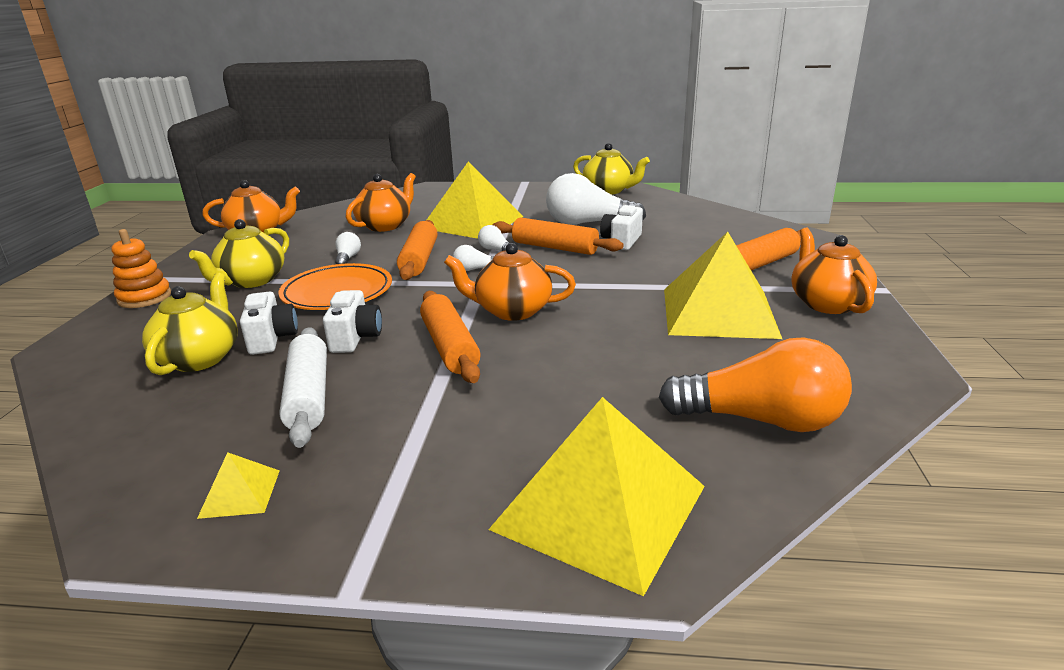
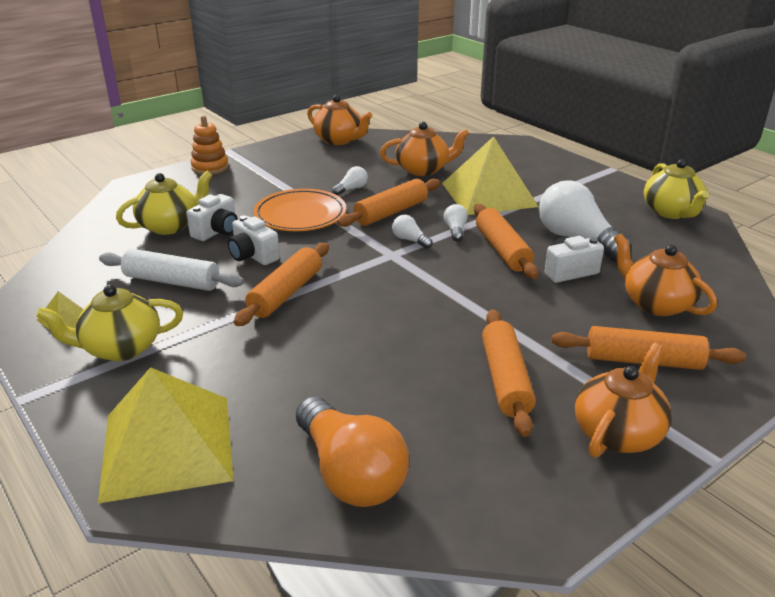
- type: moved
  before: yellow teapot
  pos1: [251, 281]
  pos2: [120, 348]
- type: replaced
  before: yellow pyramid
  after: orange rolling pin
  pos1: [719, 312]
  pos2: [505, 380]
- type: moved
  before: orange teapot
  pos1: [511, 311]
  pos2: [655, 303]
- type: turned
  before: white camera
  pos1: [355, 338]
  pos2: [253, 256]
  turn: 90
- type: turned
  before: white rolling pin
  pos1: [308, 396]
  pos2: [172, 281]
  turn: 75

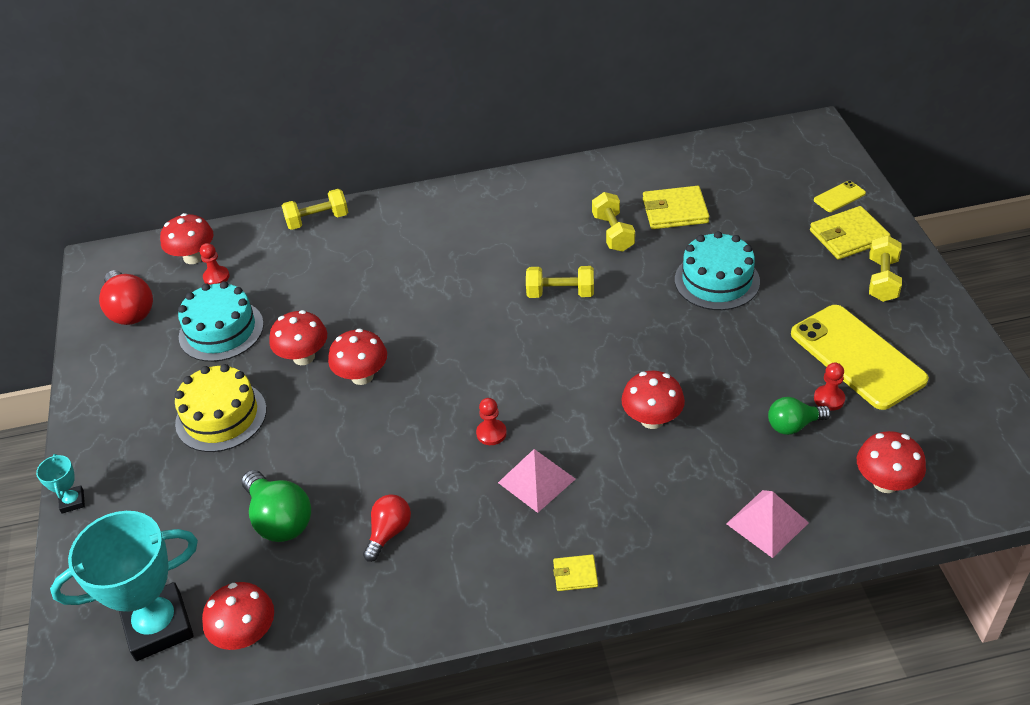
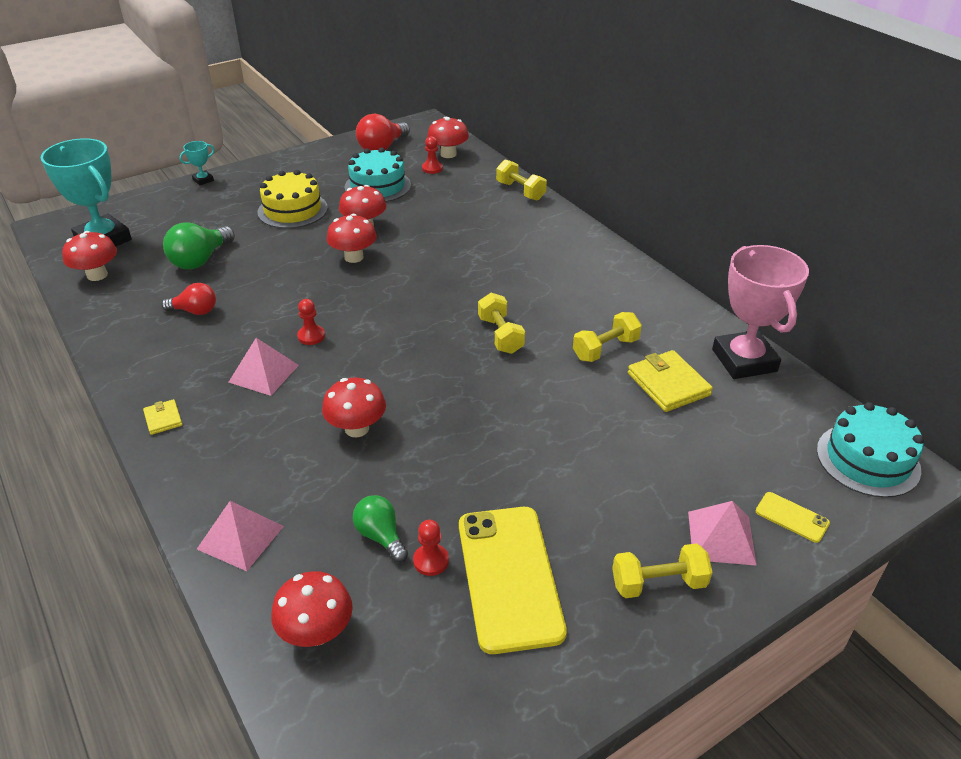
- type: replaced
  before: yellow wallet
  after: pink pyramid
  pos1: [848, 236]
  pos2: [721, 537]
- type: moved
  before: turquoise cake
  pos1: [717, 280]
  pos2: [867, 459]
- type: turned
  before: yellow phone
  pos1: [857, 357]
  pos2: [509, 577]
  turn: -45
- type: added
  after: pink trophy
  pos2: [744, 360]

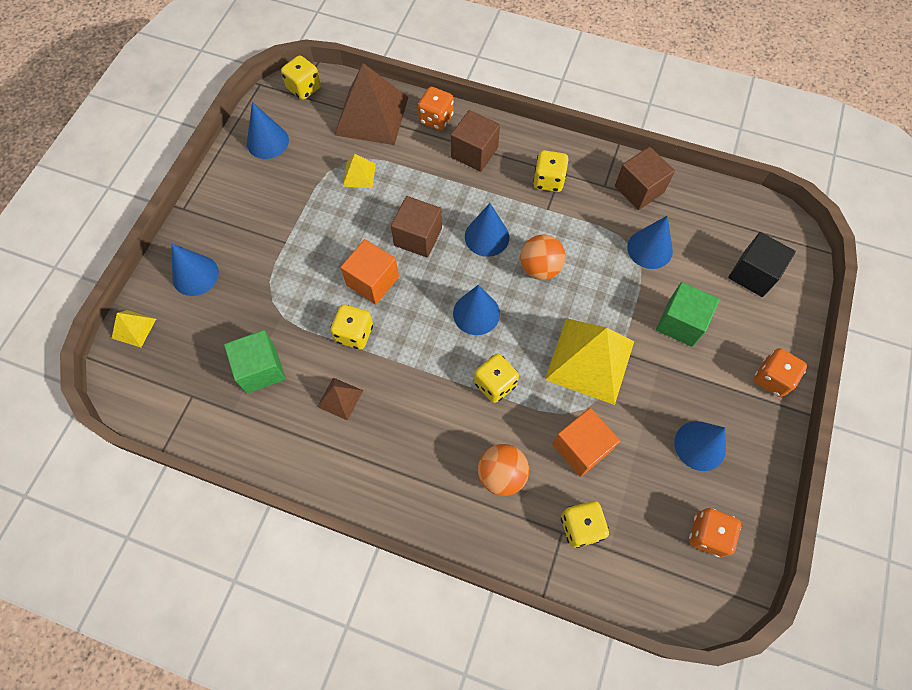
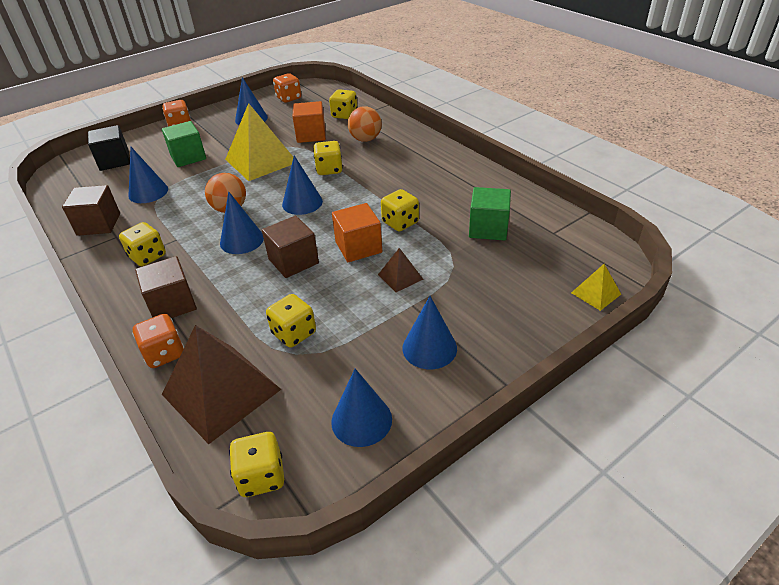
- type: replaced
  before: yellow pyramid
  after: yellow dice
  pos1: [359, 175]
  pos2: [294, 333]
- type: moved
  before: blue cone
  pos1: [195, 275]
  pos2: [429, 348]
- type: moved
  before: brown pyramid
  pos1: [340, 398]
  pos2: [400, 276]

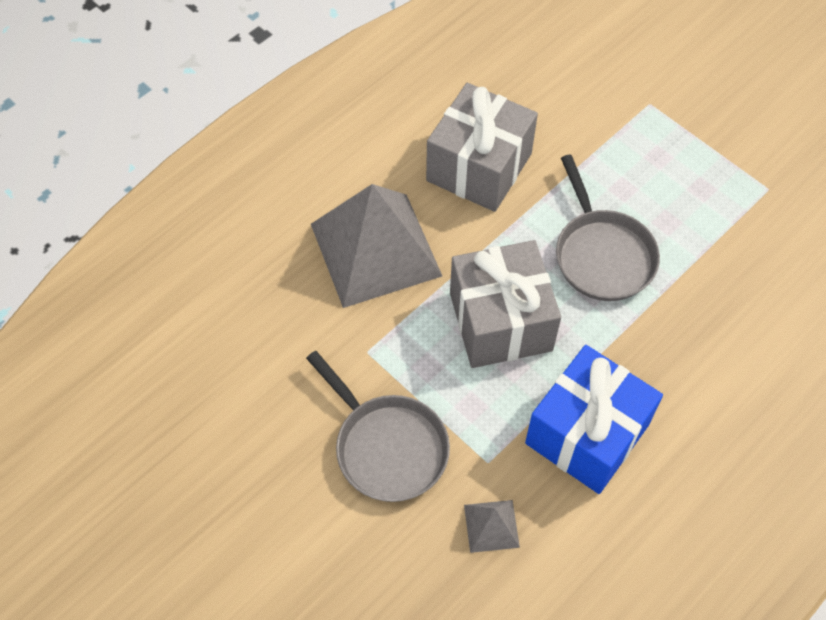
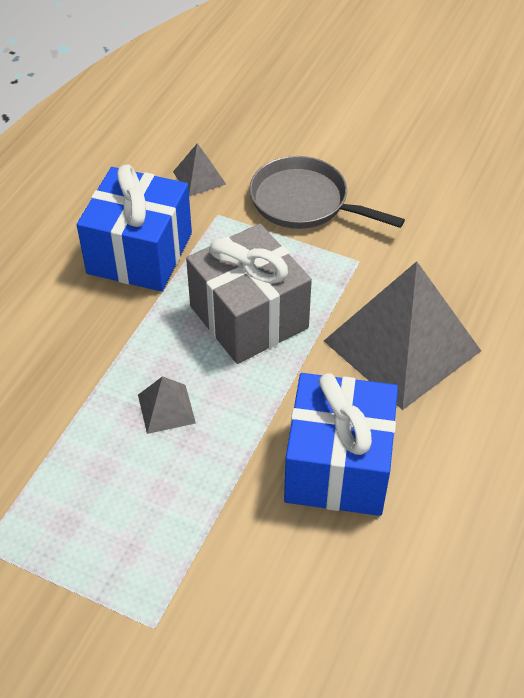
- type: recoloured
  before: grey gift
  after: blue gift
  pos1: [479, 167]
  pos2: [338, 466]
- type: replaced
  before: grey pan
  after: grey pyramid
  pos1: [602, 255]
  pos2: [166, 408]

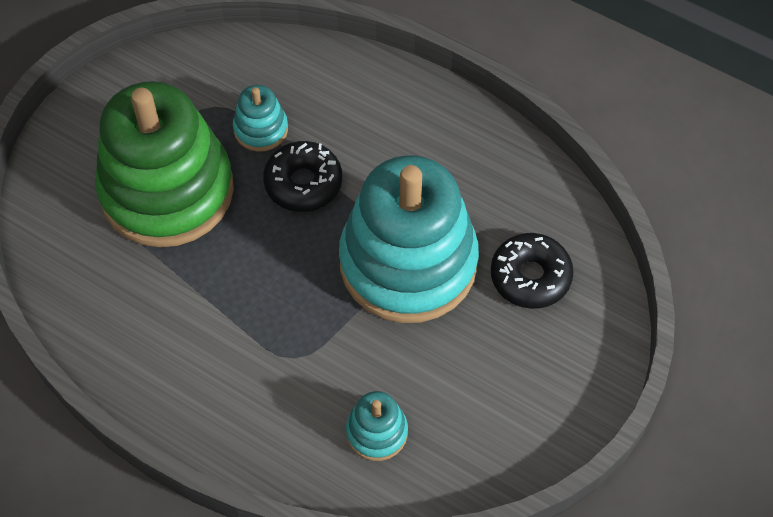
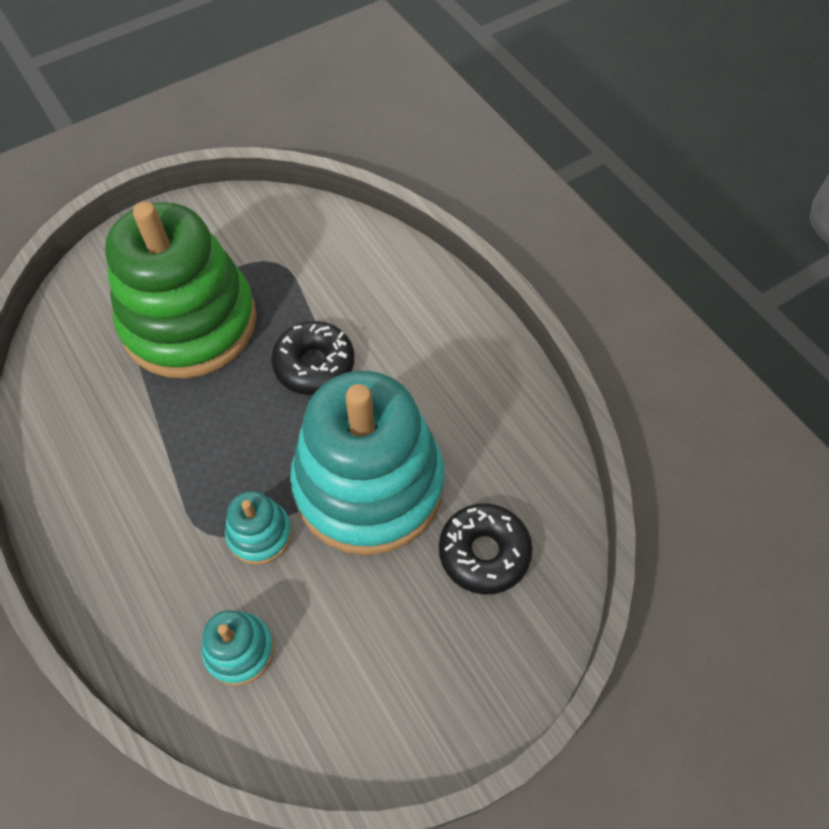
- type: moved
  before: turquoise stacking toy
  pos1: [261, 129]
  pos2: [260, 534]

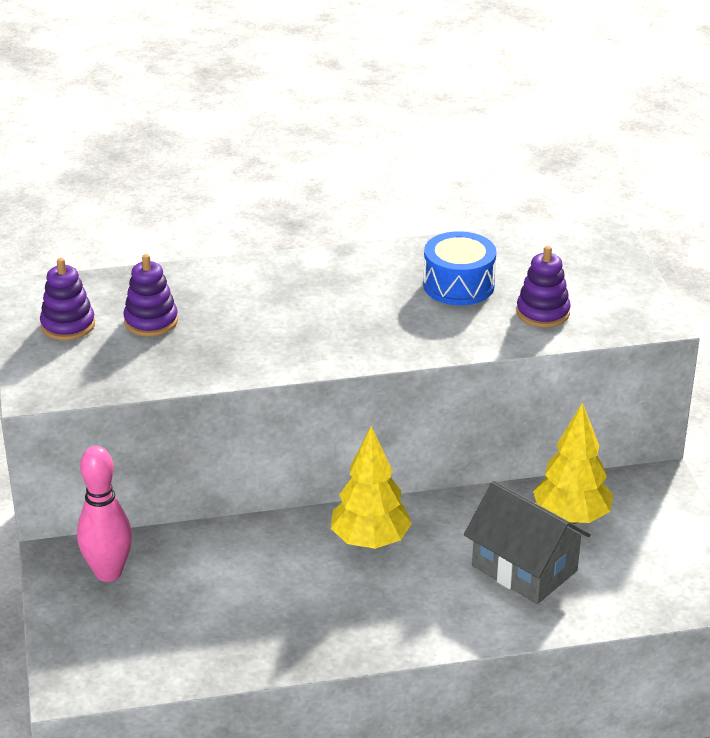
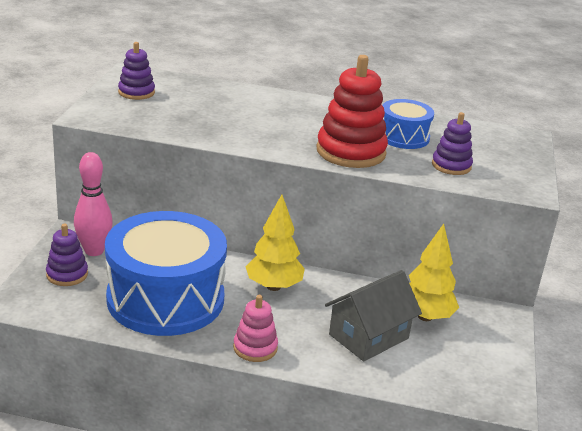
- type: moved
  before: purple stacking toy
  pos1: [151, 321]
  pos2: [67, 274]
- type: turned
  before: grey house
  pos1: [524, 568]
  pos2: [369, 336]
  turn: 75
- type: added
  after: red stacking toy
  pos2: [351, 152]
- type: added
  after: blue drum
  pos2: [165, 299]
- type: added
  after: pink stacking toy
  pos2: [255, 348]

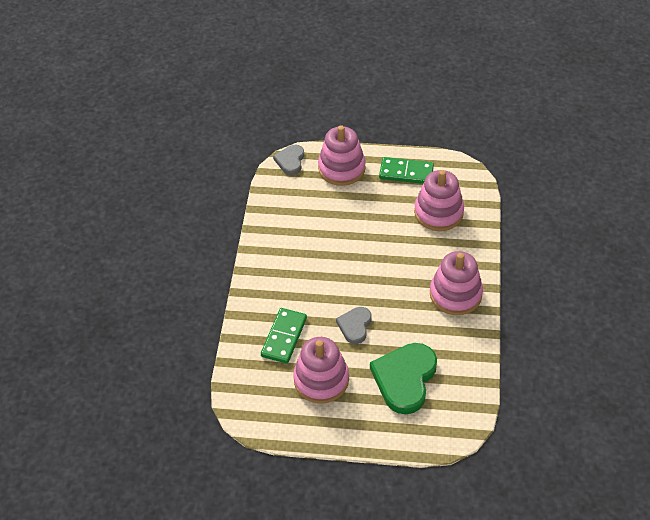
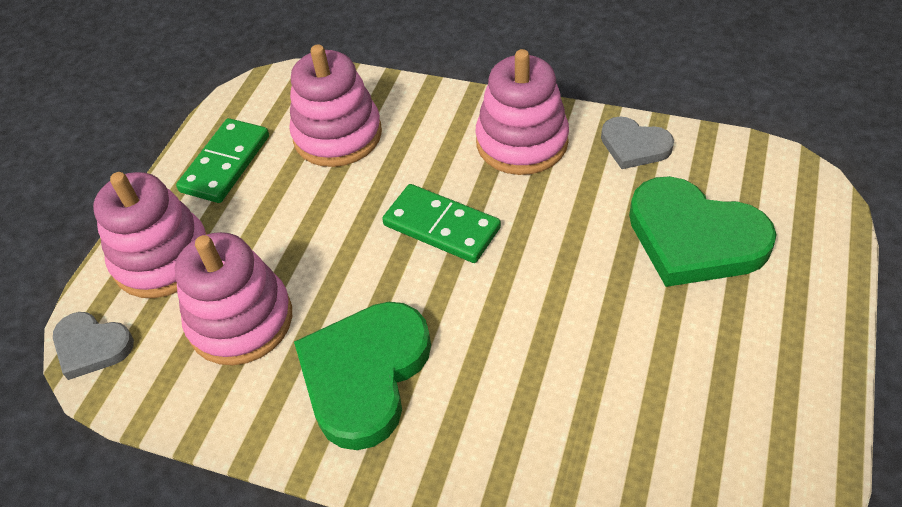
- type: moved
  before: grey heart
  pos1: [355, 326]
  pos2: [634, 146]
- type: moved
  before: green domino
  pos1: [284, 337]
  pos2: [441, 226]
- type: moved
  before: pink stacking toy
  pos1: [321, 380]
  pos2: [240, 320]
- type: added
  after: green heart
  pos2: [365, 375]

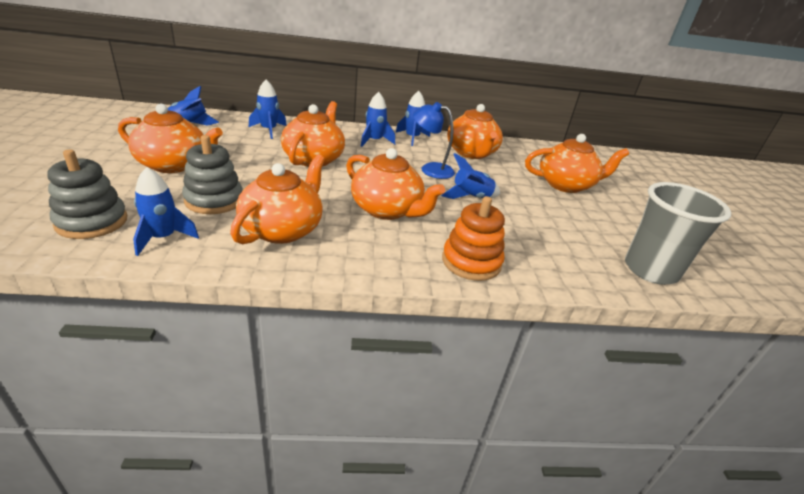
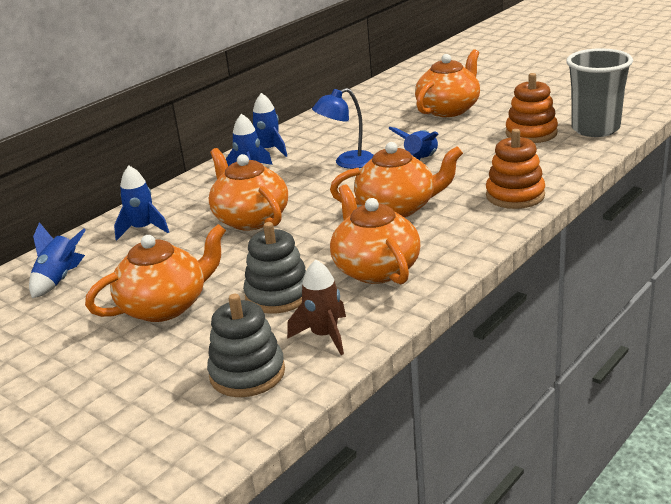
- type: removed
  before: orange teapot
  pos1: [471, 153]
- type: recoloured
  before: blue rocket
  after: brown rocket
  pos1: [163, 238]
  pos2: [324, 335]
- type: added
  after: orange stacking toy
  pos2: [531, 133]

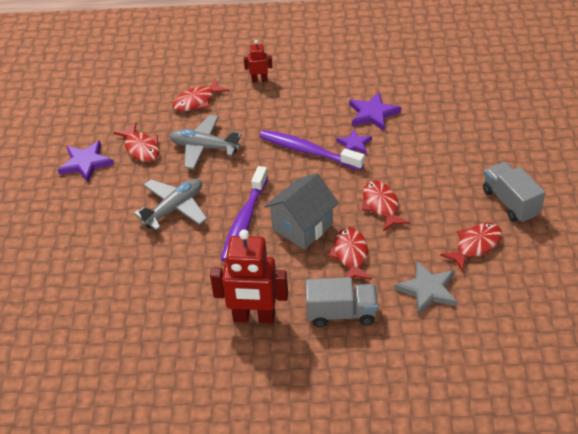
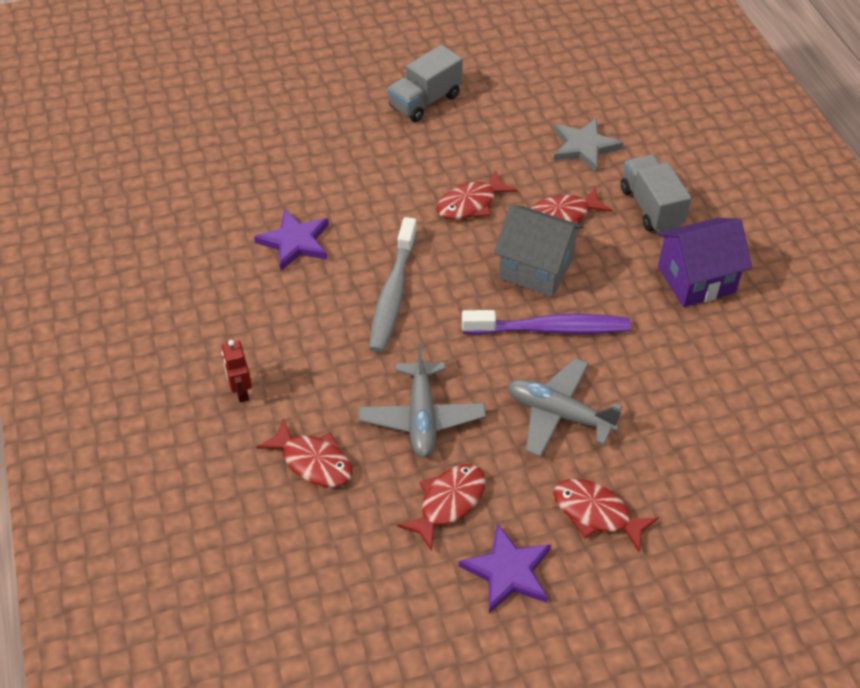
- type: removed
  before: purple star
  pos1: [354, 144]
- type: recoloured
  before: purple toothbrush
  after: grey toothbrush
  pos1: [308, 151]
  pos2: [393, 294]
- type: moved
  before: red fish
  pos1: [475, 246]
  pos2: [596, 513]
- type: replaced
  before: red robot
  after: purple house
  pos1: [254, 317]
  pos2: [696, 279]

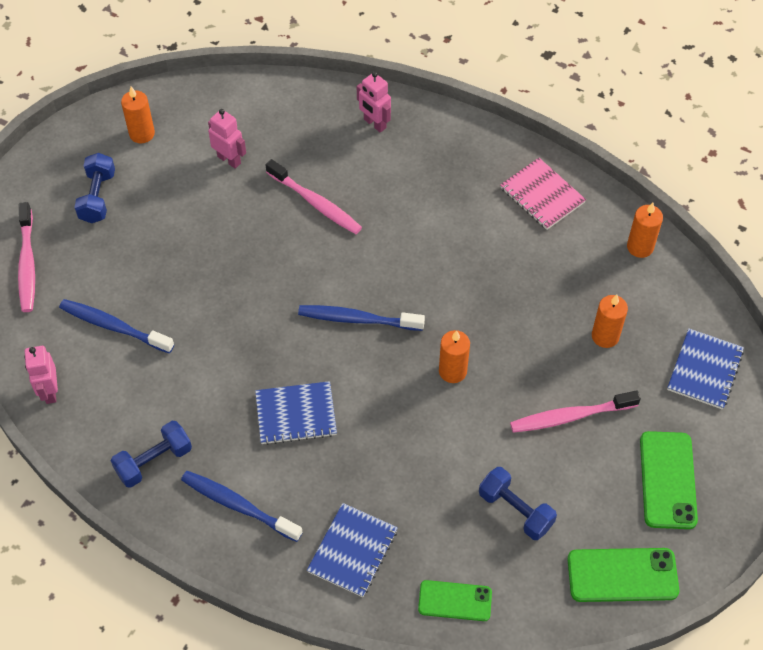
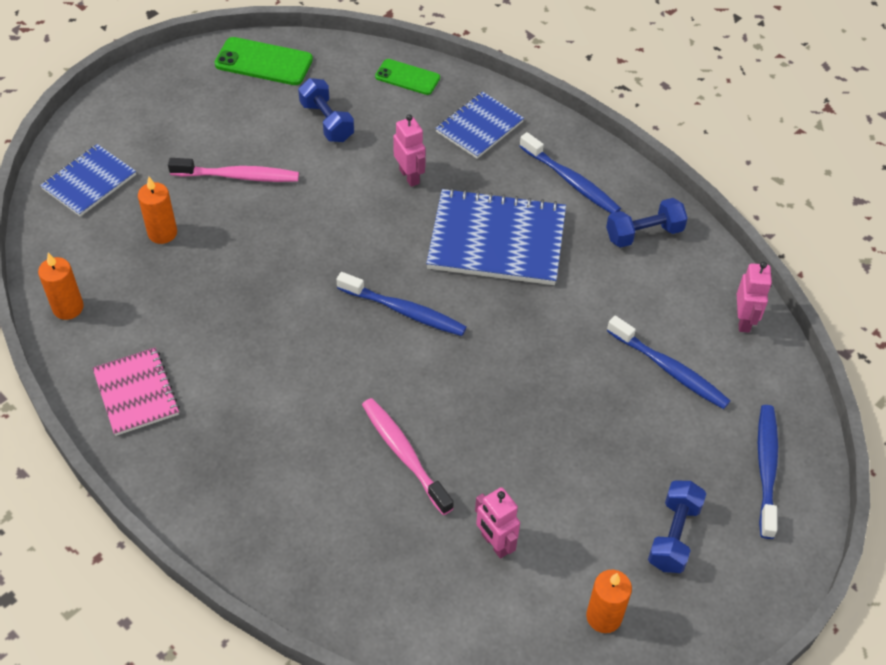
- type: moved
  before: pink robot
  pos1: [374, 124]
  pos2: [409, 176]
- type: recoloured
  before: pink toothbrush
  after: blue toothbrush
  pos1: [27, 263]
  pos2: [766, 469]
- type: removed
  before: orange candle
  pos1: [452, 371]
- type: resized
  before: blue notebook
  pos1: [296, 414]
  pos2: [497, 240]
  scale: 1.67
- type: removed
  before: green phone
  pos1: [668, 480]

